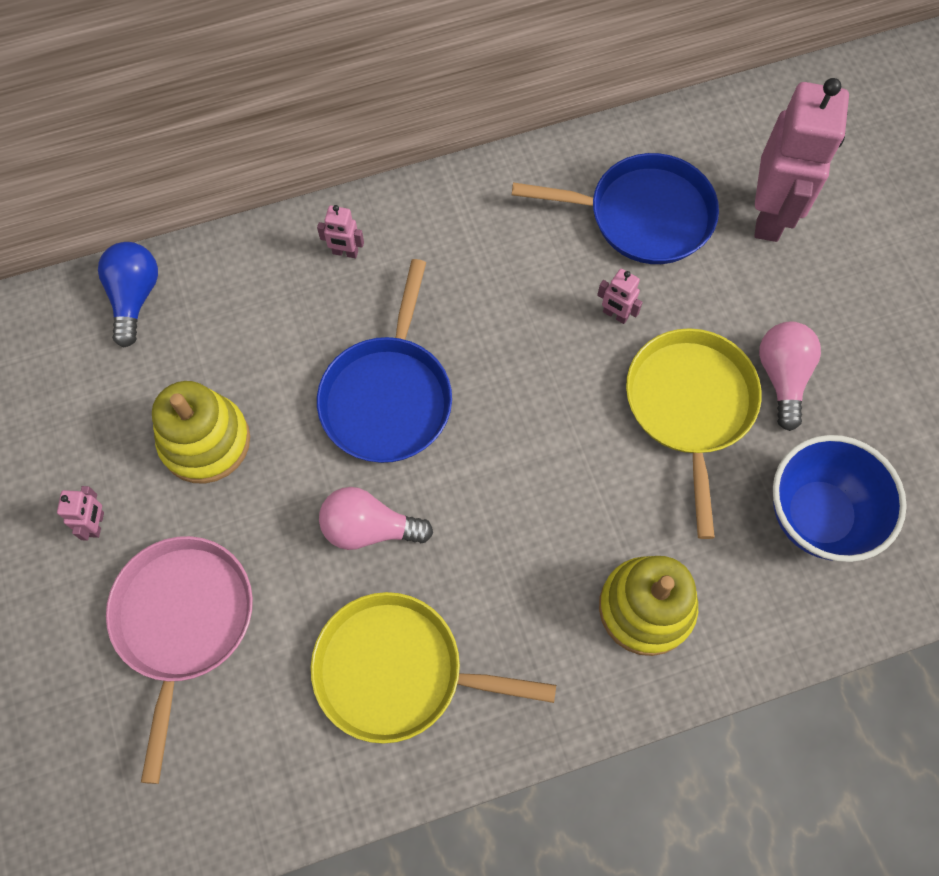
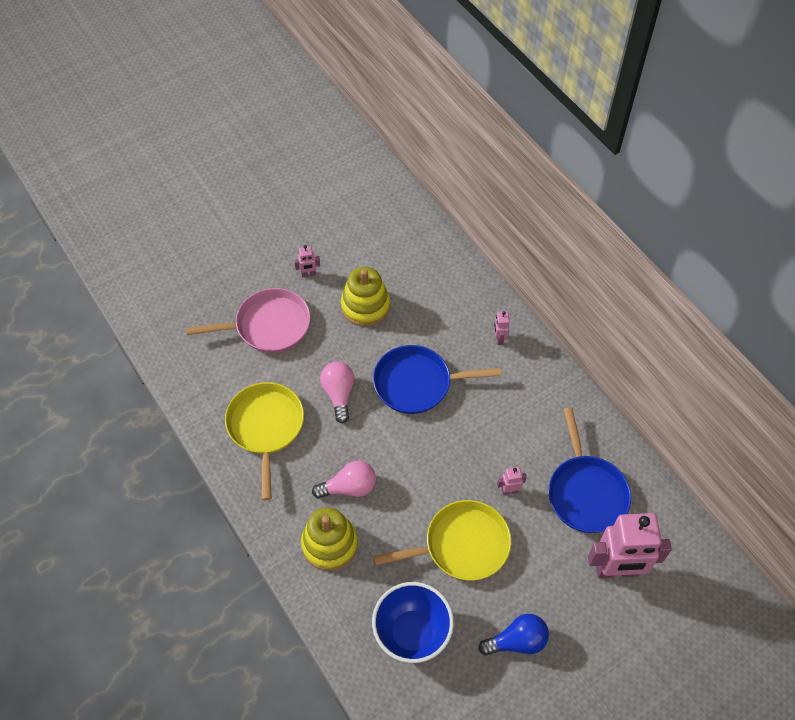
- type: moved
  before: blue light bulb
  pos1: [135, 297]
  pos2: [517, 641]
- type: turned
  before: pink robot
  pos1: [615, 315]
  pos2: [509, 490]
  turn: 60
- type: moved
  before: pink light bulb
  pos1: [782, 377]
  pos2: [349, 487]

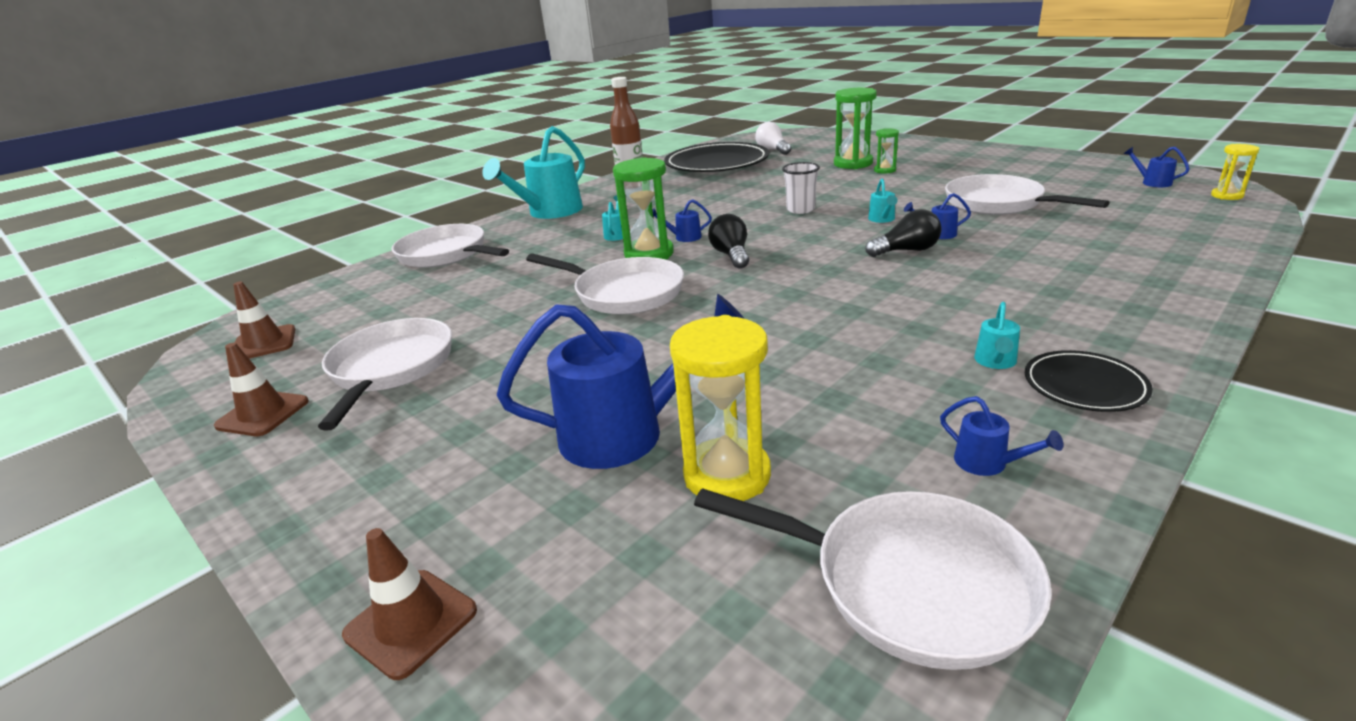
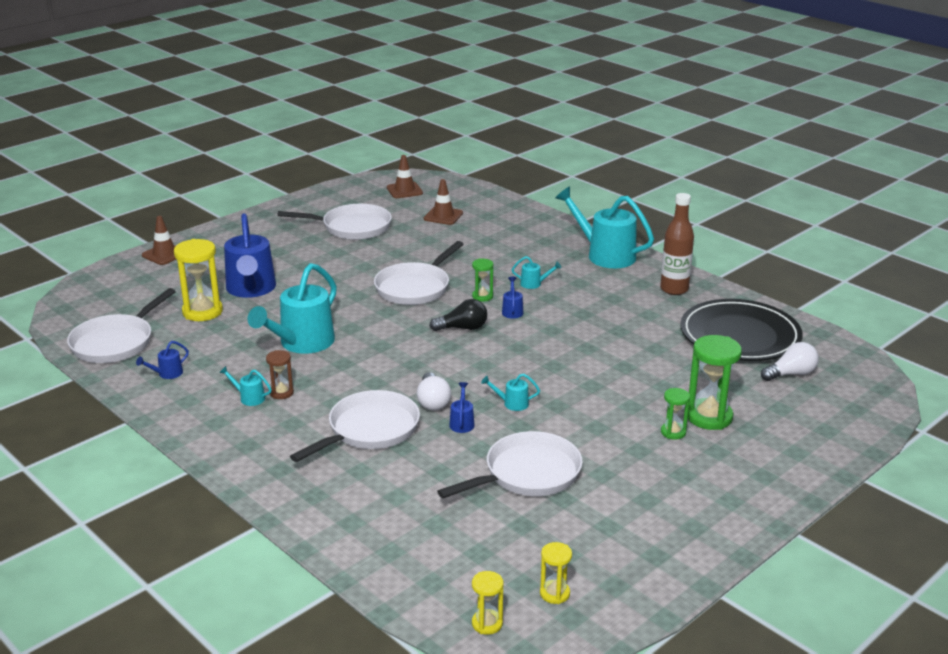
- type: replaced
  before: blue watering can
  after: yellow hourglass
  pos1: [1152, 182]
  pos2: [554, 593]
- type: resized
  before: green hourglass
  pos1: [649, 254]
  pos2: [482, 296]
  scale: 0.54
- type: removed
  before: white cup
  pos1: [800, 209]
- type: recoloured
  before: black light bulb
  after: white light bulb
  pos1: [906, 251]
  pos2: [432, 401]
- type: moved
  before: white pan
  pos1: [446, 254]
  pos2: [369, 430]
- type: moved
  before: brown traffic cone
  pos1: [263, 414]
  pos2: [443, 216]
- type: removed
  before: black plate
  pos1: [1084, 386]
- type: added
  after: turquoise watering can
  pos2: [301, 344]
- type: added
  after: brown hourglass
  pos2: [281, 393]

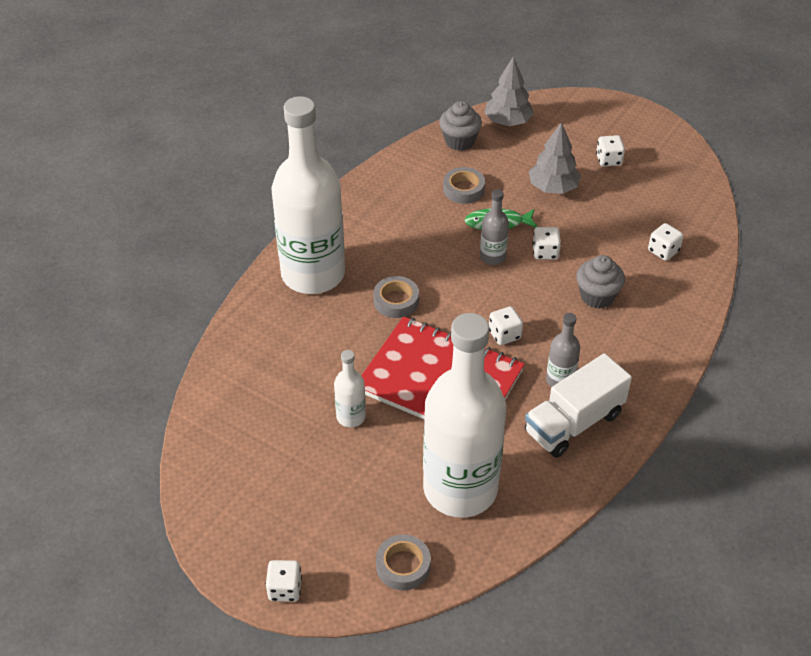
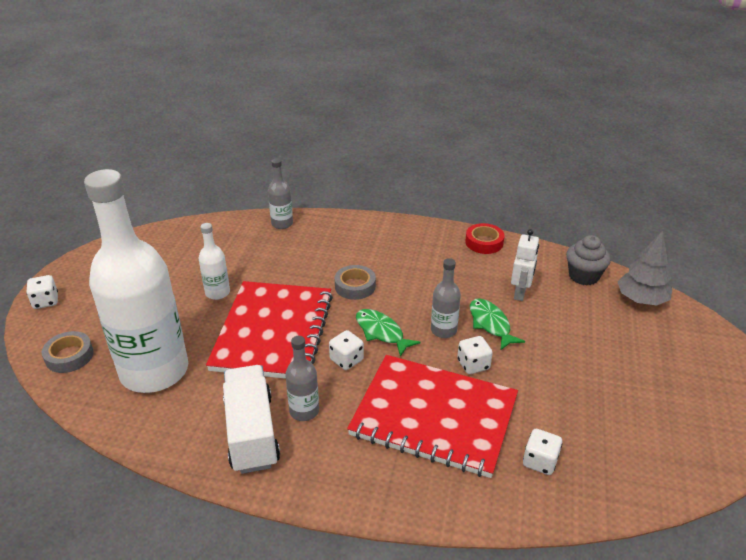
- type: removed
  before: white bottle
  pos1: [313, 274]
- type: removed
  before: grey tree
  pos1: [553, 188]
- type: removed
  before: white dice
  pos1: [608, 160]
- type: replaced
  before: grey tape
  after: white robot
  pos1: [463, 189]
  pos2: [520, 293]
- type: replaced
  before: grey cupcake
  after: red notebook
  pos1: [597, 296]
  pos2: [434, 417]
- type: turned
  before: white truck
  pos1: [573, 423]
  pos2: [252, 432]
  turn: 45
- type: added
  after: grey bottle
  pos2: [282, 224]
- type: added
  after: red tape
  pos2: [484, 242]
- type: added
  after: green fish
  pos2: [381, 332]

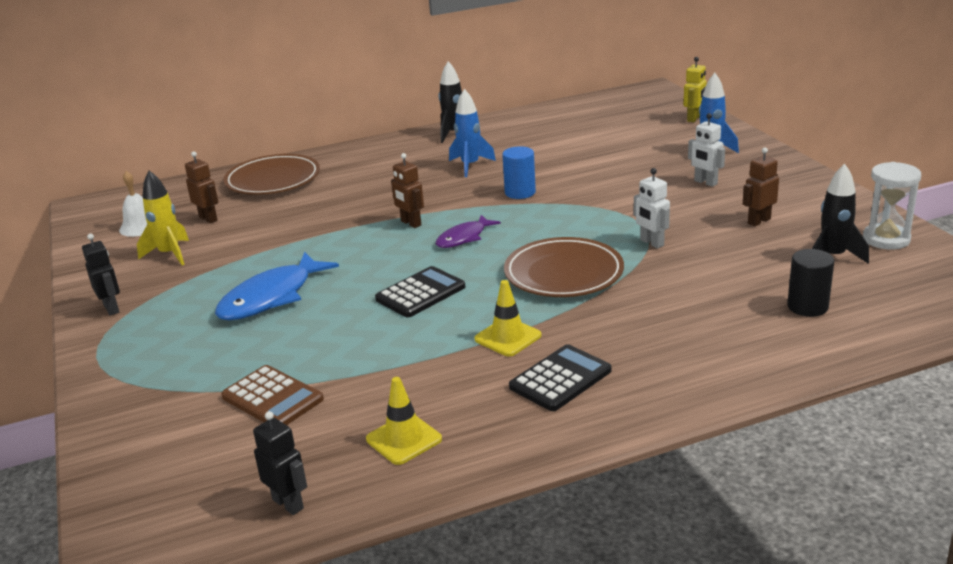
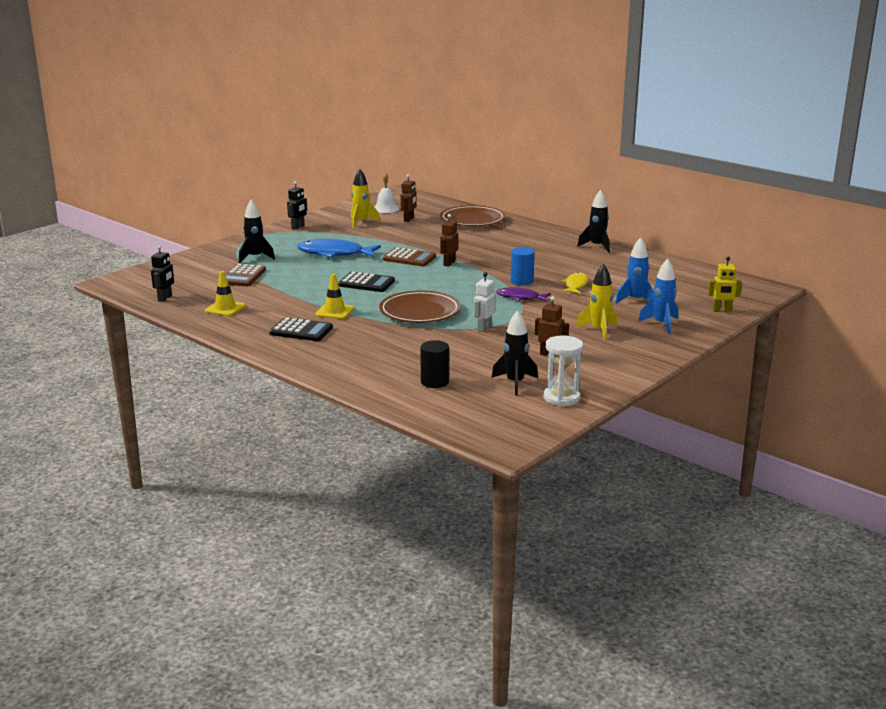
- type: moved
  before: blue rocket
  pos1: [470, 166]
  pos2: [635, 300]
- type: replaced
  before: white robot
  after: yellow rocket
  pos1: [705, 182]
  pos2: [599, 330]
- type: moved
  before: purple fish
  pos1: [464, 238]
  pos2: [520, 297]
- type: added
  after: black rocket
  pos2: [255, 257]
- type: added
  after: brown calculator
  pos2: [409, 258]
- type: added
  after: yellow fish
  pos2: [575, 285]

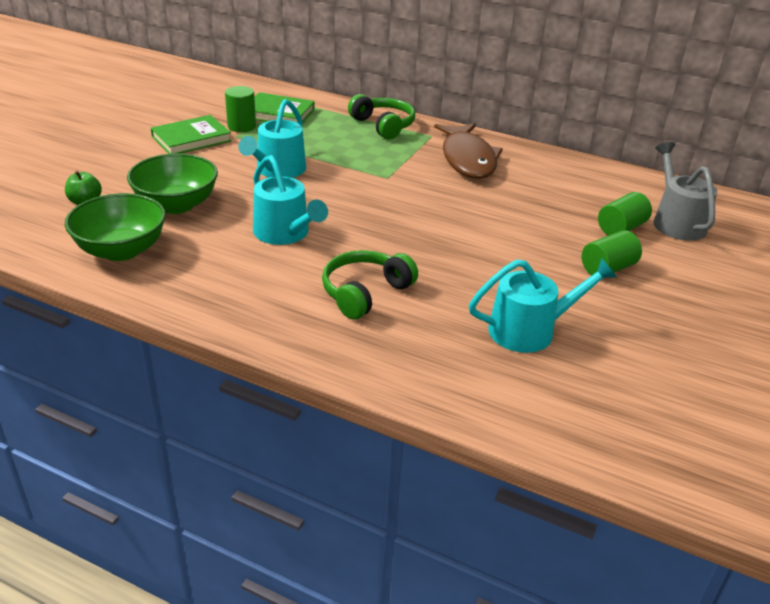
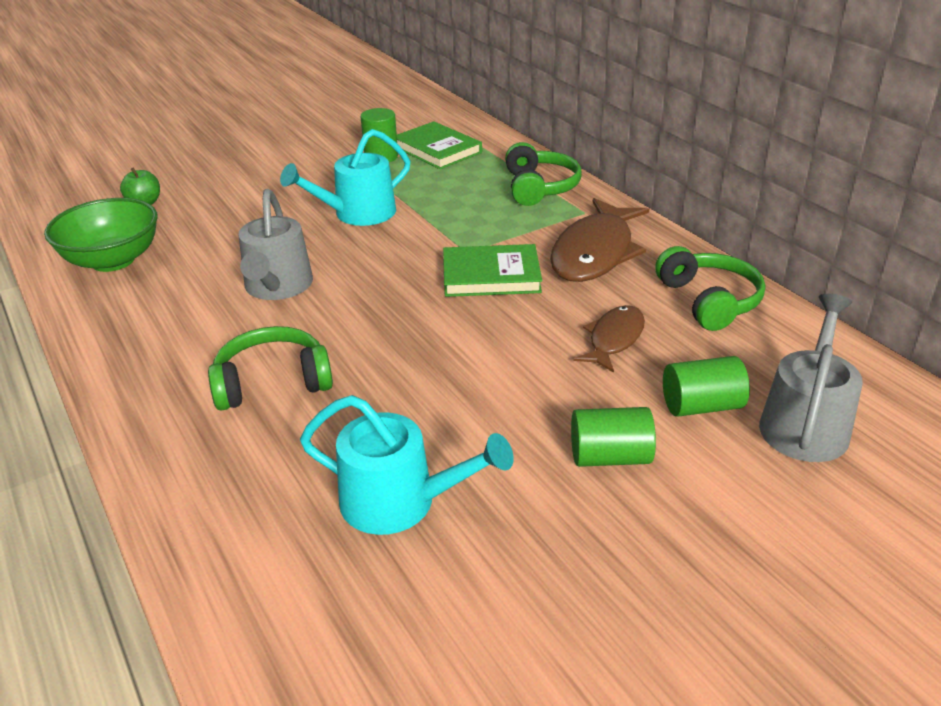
- type: moved
  before: green book
  pos1: [191, 139]
  pos2: [491, 275]
- type: removed
  before: green bowl
  pos1: [176, 205]
- type: recoloured
  before: turquoise watering can
  after: grey watering can
  pos1: [285, 233]
  pos2: [277, 287]
- type: added
  after: green headphones
  pos2: [709, 301]
- type: added
  after: brown fish
  pos2: [614, 339]

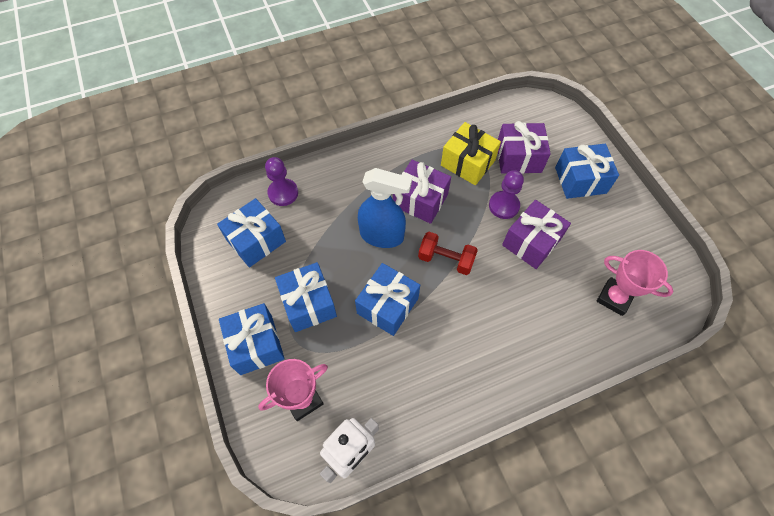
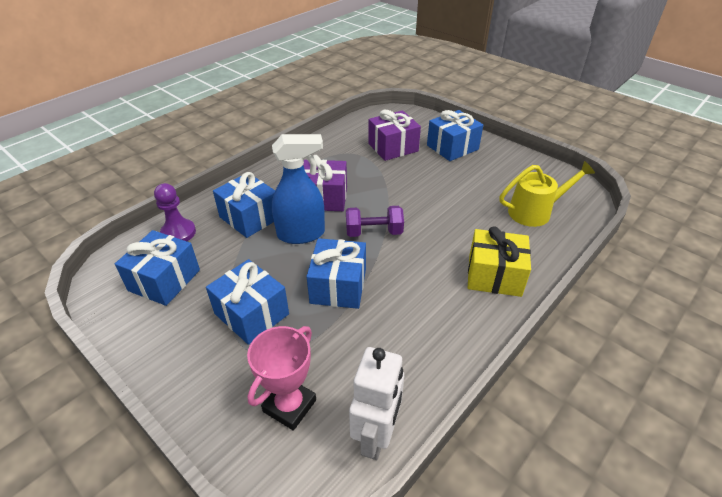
- type: moved
  before: yellow gift
  pos1: [468, 163]
  pos2: [494, 275]
- type: removed
  before: purple pawn
  pos1: [504, 206]
- type: removed
  before: purple gift
  pos1: [531, 242]
- type: recoloured
  before: red dumbbell
  after: purple dumbbell
  pos1: [446, 259]
  pos2: [374, 232]
- type: replaced
  before: pink trophy
  after: yellow watering can
  pos1: [614, 298]
  pos2: [535, 212]
- type: moved
  before: blue gift
  pos1: [256, 344]
  pos2: [250, 217]

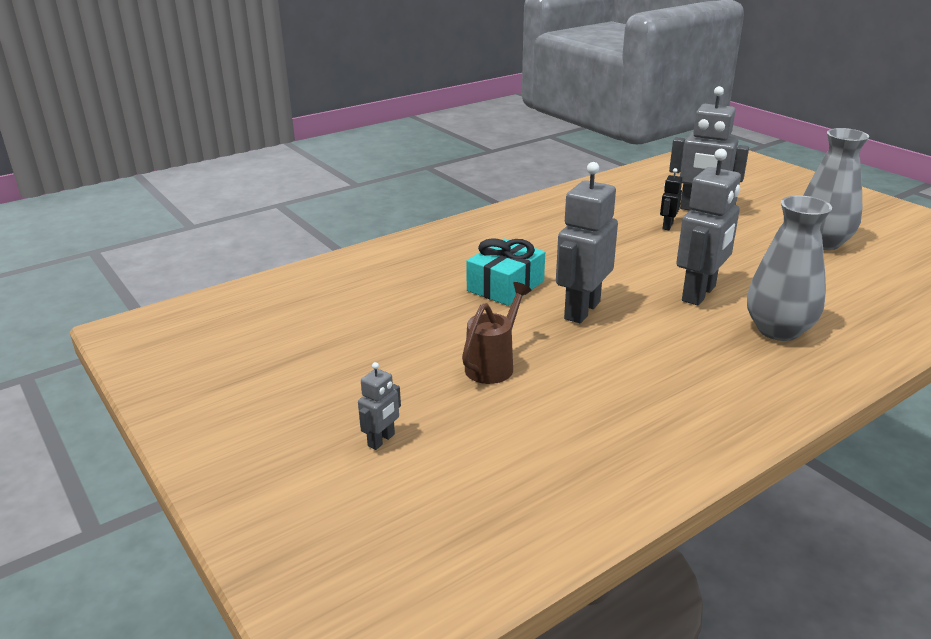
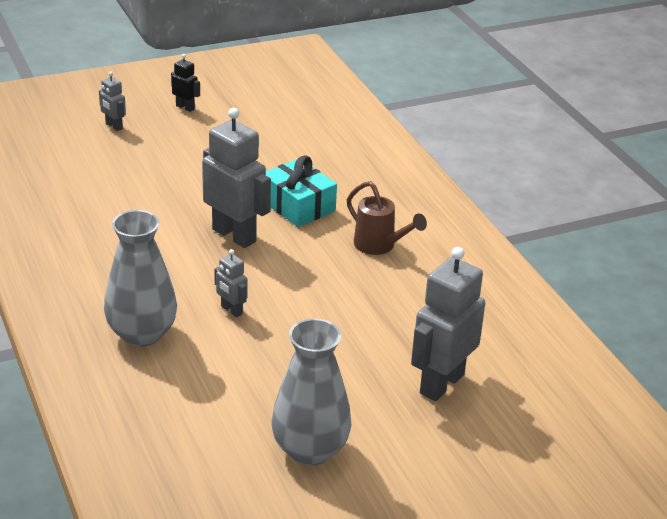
- type: resized
  before: grey robot
  pos1: [699, 294]
  pos2: [231, 310]
  scale: 0.48
- type: moved
  before: black robot
  pos1: [667, 226]
  pos2: [185, 107]
- type: moved
  before: brown watering can
  pos1: [493, 365]
  pos2: [379, 246]

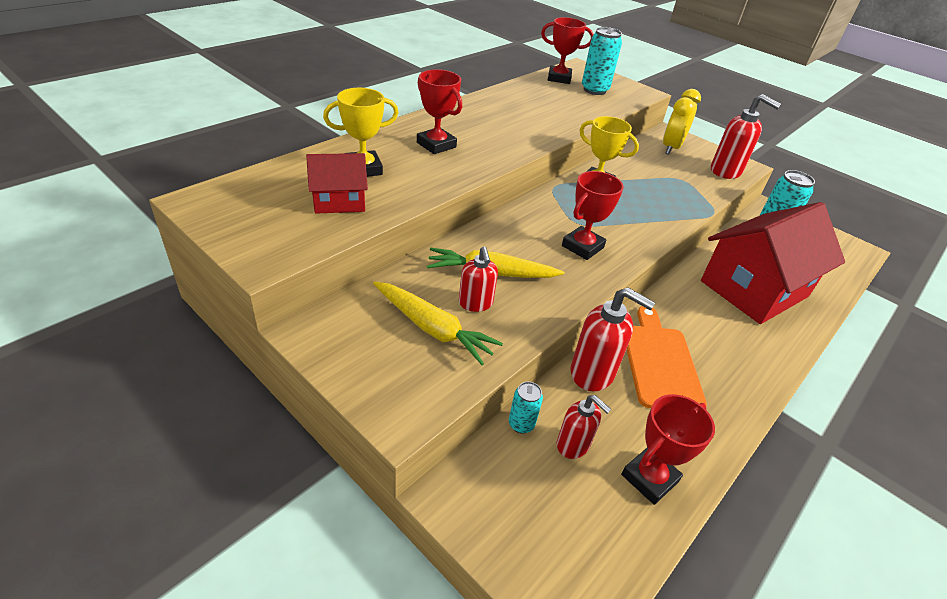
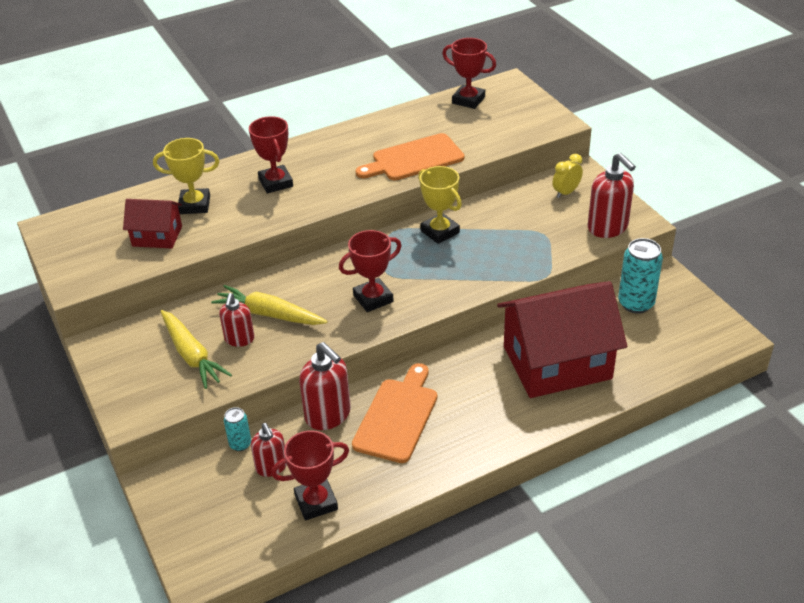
- type: removed
  before: turquoise can
  pos1: [594, 90]
- type: resized
  before: yellow clock
  pos1: [671, 148]
  pos2: [566, 192]
  scale: 0.64
- type: added
  after: orange cutting board
  pos2: [414, 159]

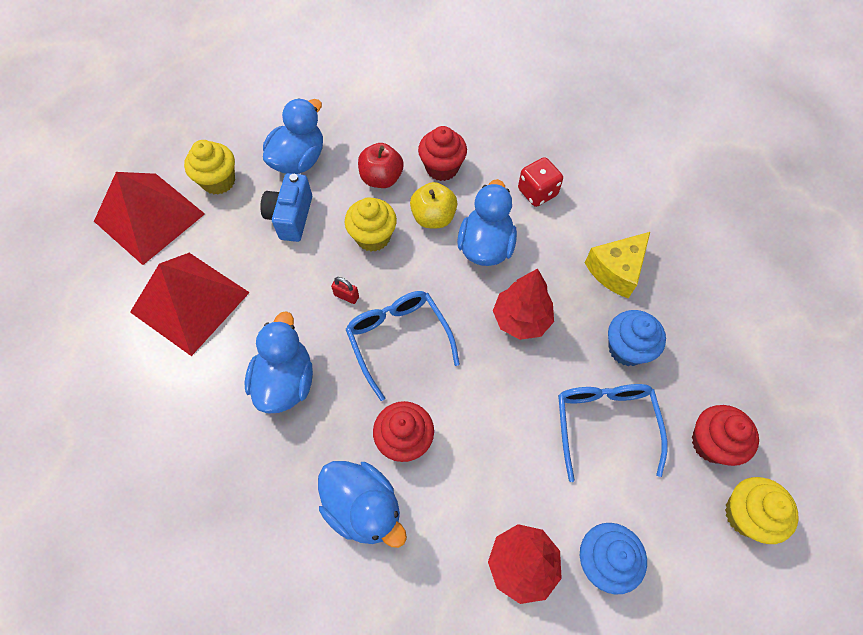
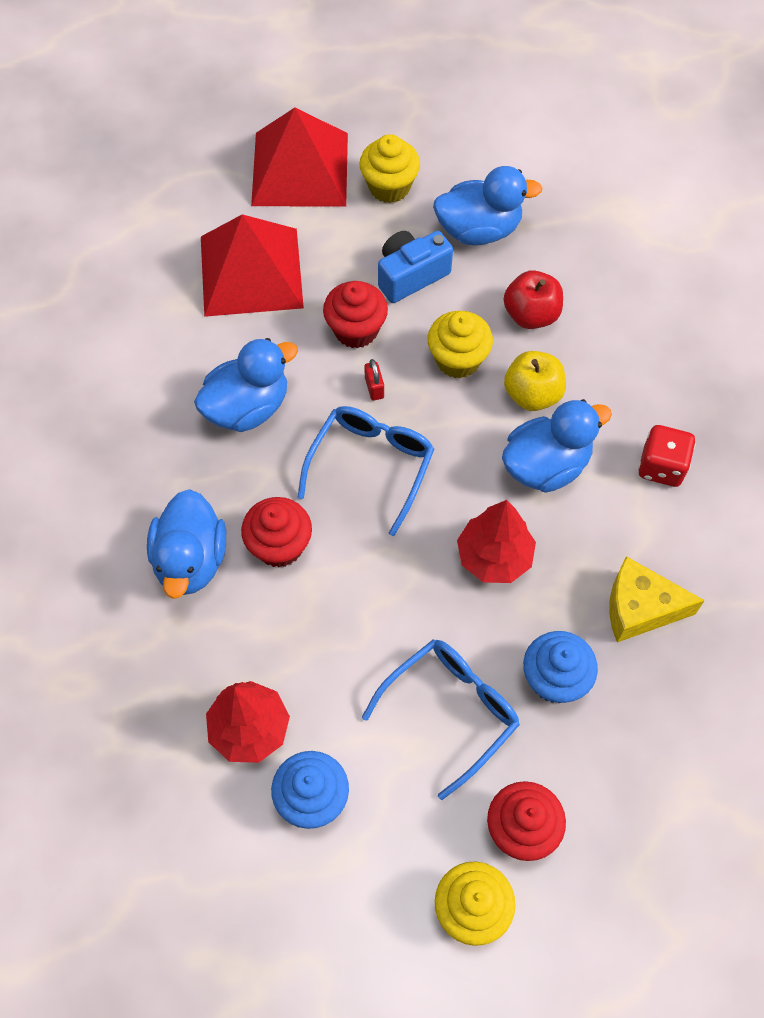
- type: moved
  before: red cupcake
  pos1: [442, 168]
  pos2: [356, 330]

